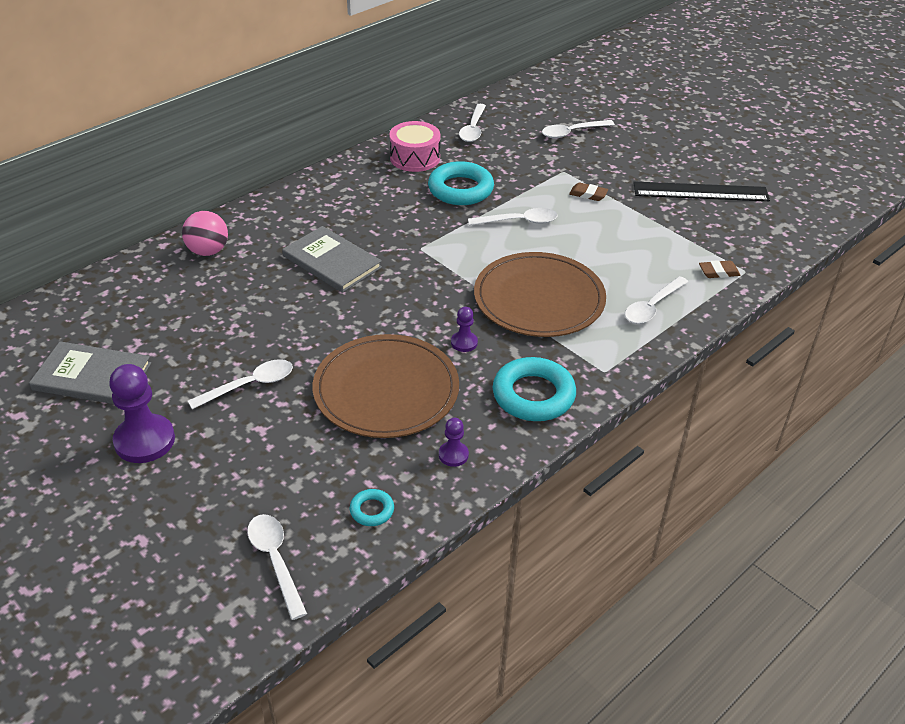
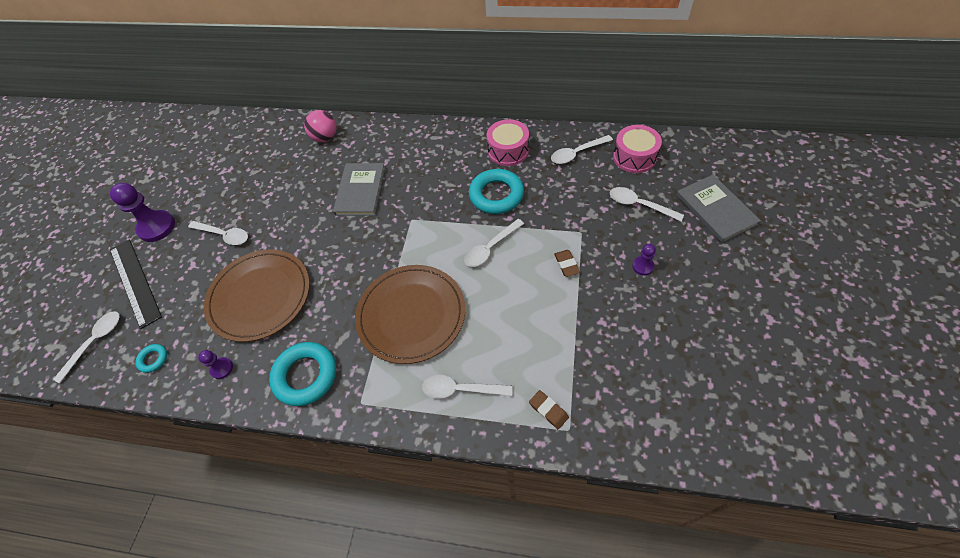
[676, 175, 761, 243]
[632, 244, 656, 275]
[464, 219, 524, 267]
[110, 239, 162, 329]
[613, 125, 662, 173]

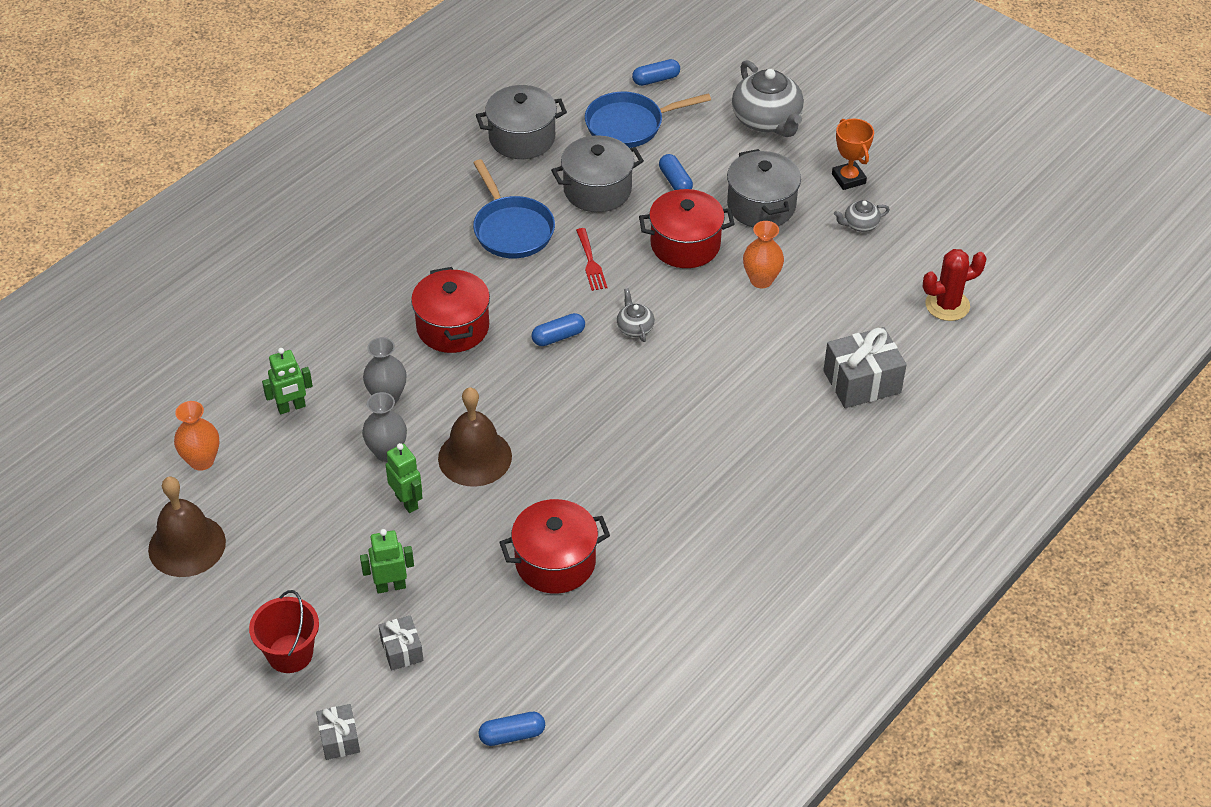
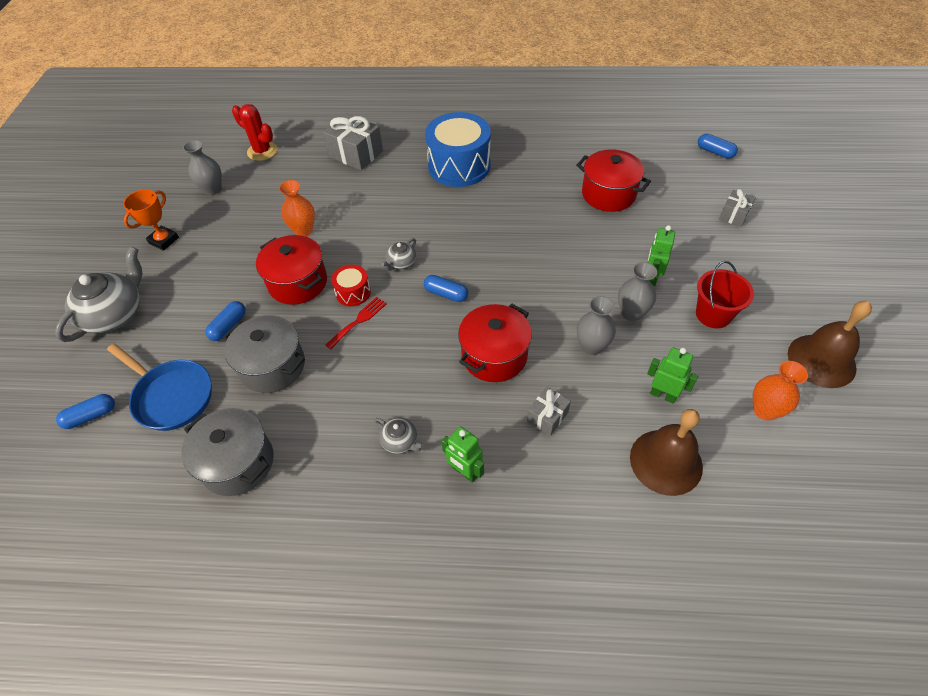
[696, 261, 754, 328]
[527, 387, 571, 436]
[441, 426, 484, 483]
[630, 409, 703, 496]
[473, 159, 555, 258] (first image)
[56, 394, 115, 429]
[727, 149, 801, 228] (first image)
[375, 418, 424, 454]
[183, 140, 222, 195]
[331, 265, 371, 306]
[425, 112, 491, 187]

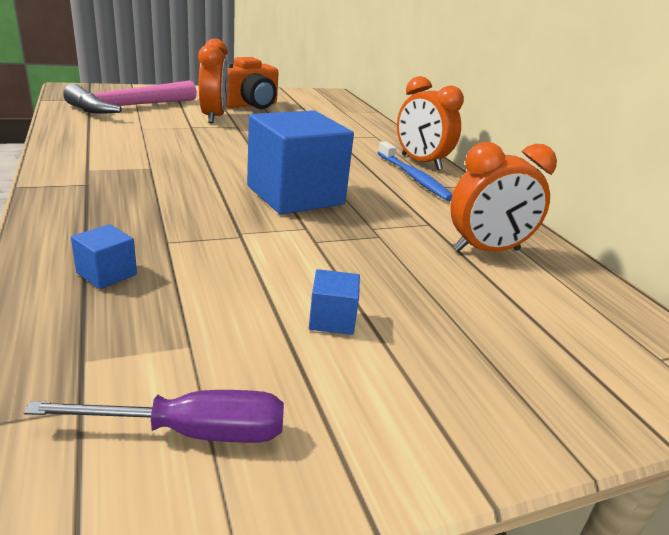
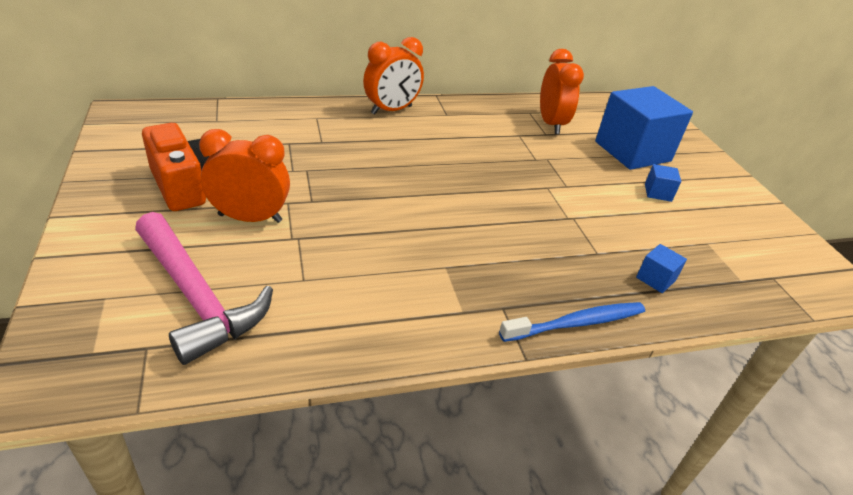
[24, 390, 284, 443] (first image)
[595, 86, 693, 170]
[499, 302, 645, 342]

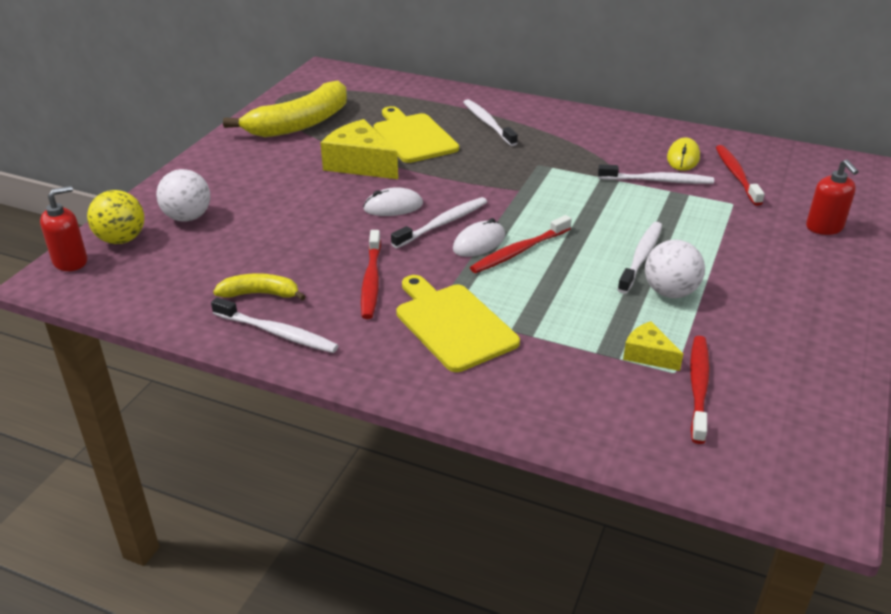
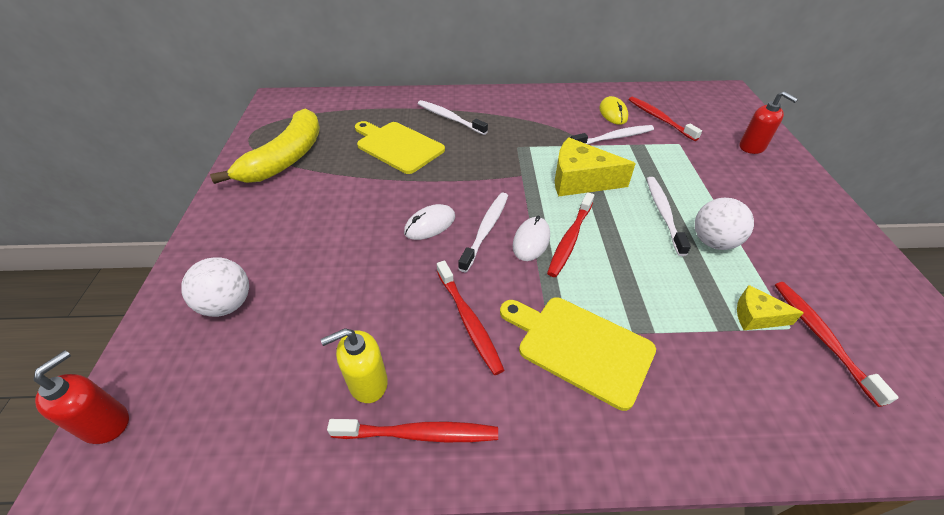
[87, 190, 144, 244] (first image)
[327, 419, 498, 442]
[321, 328, 388, 403]
[555, 137, 636, 197]

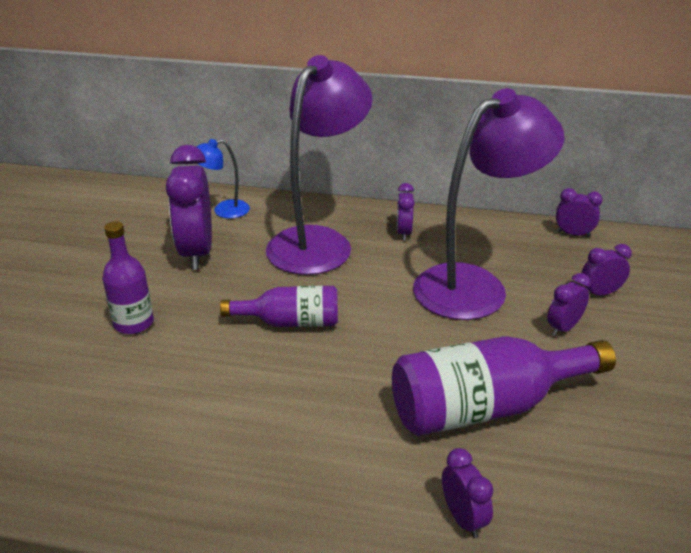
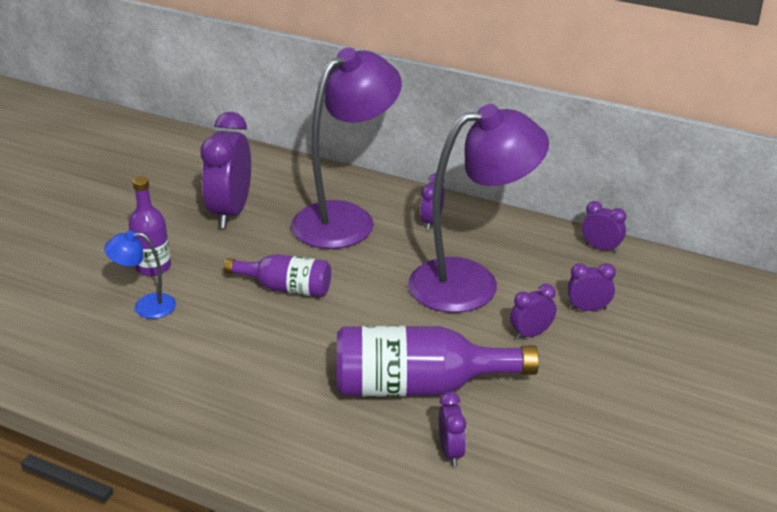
[104, 230, 176, 319]
[439, 392, 466, 466]

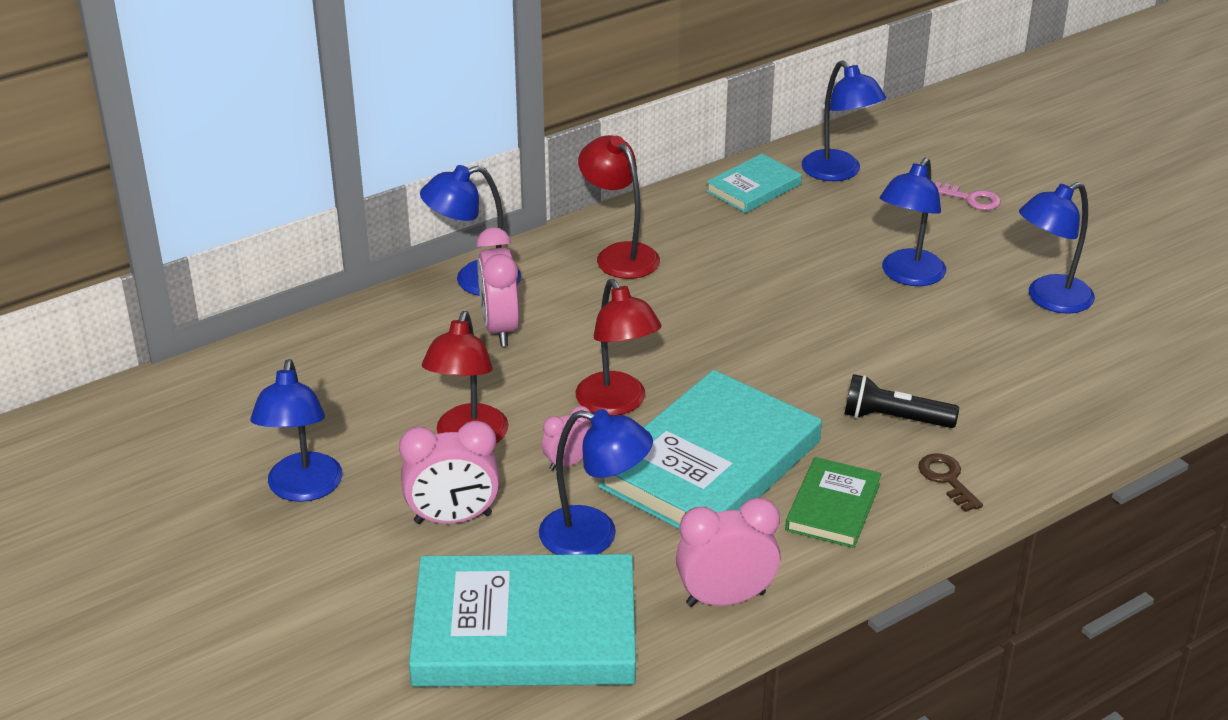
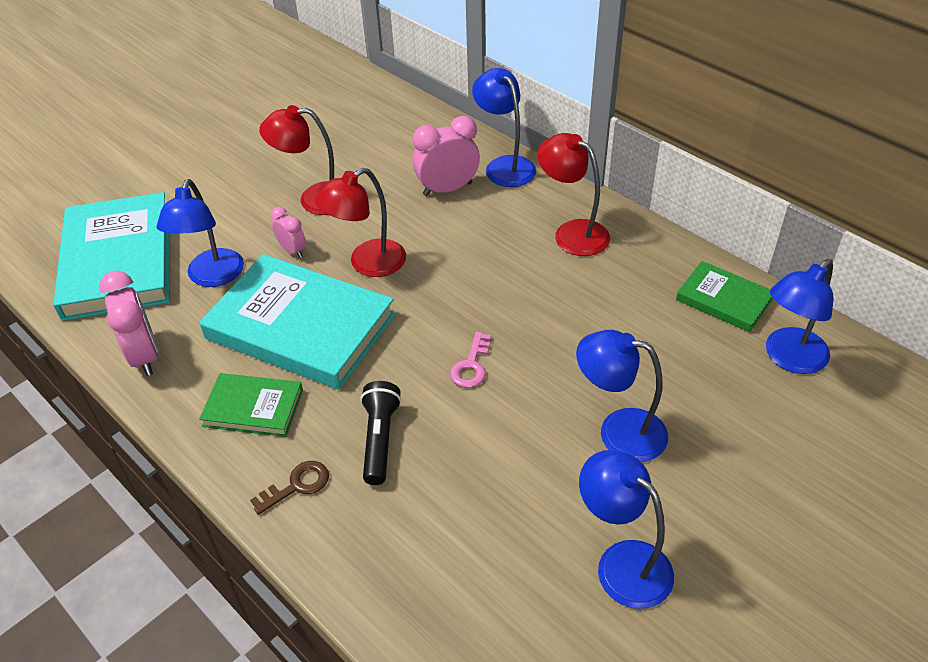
[250, 359, 342, 502] (first image)
[399, 420, 500, 524] (first image)
[537, 133, 610, 256]
[676, 261, 772, 332]
[450, 332, 491, 388]

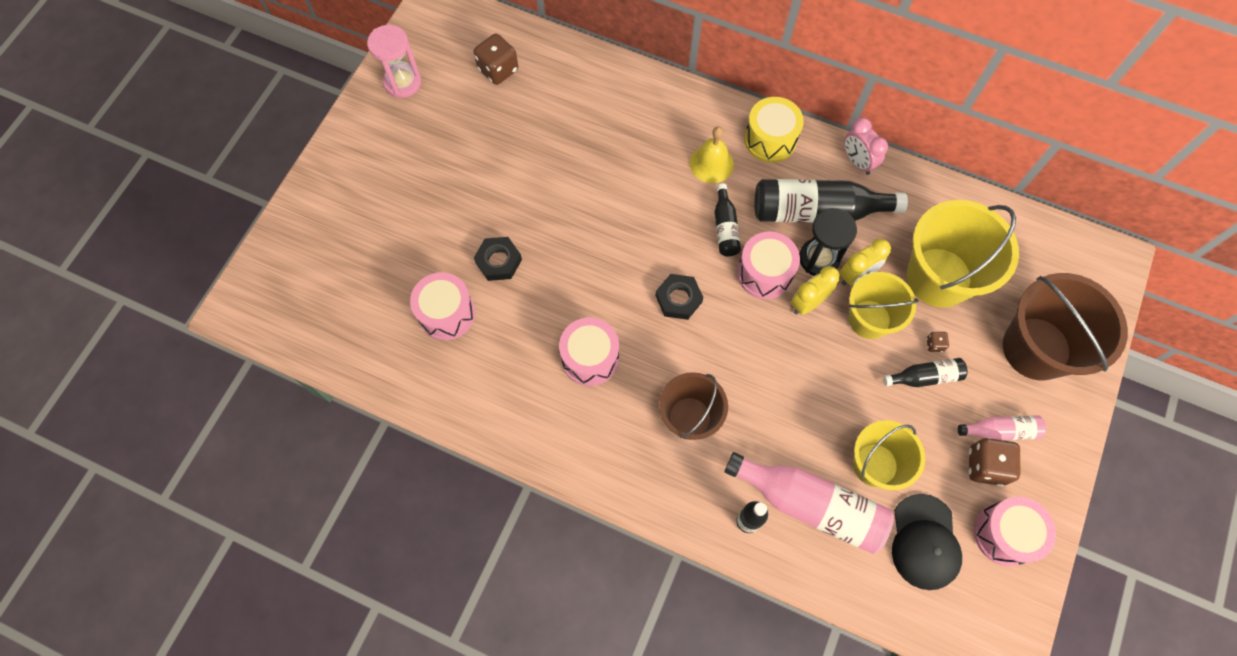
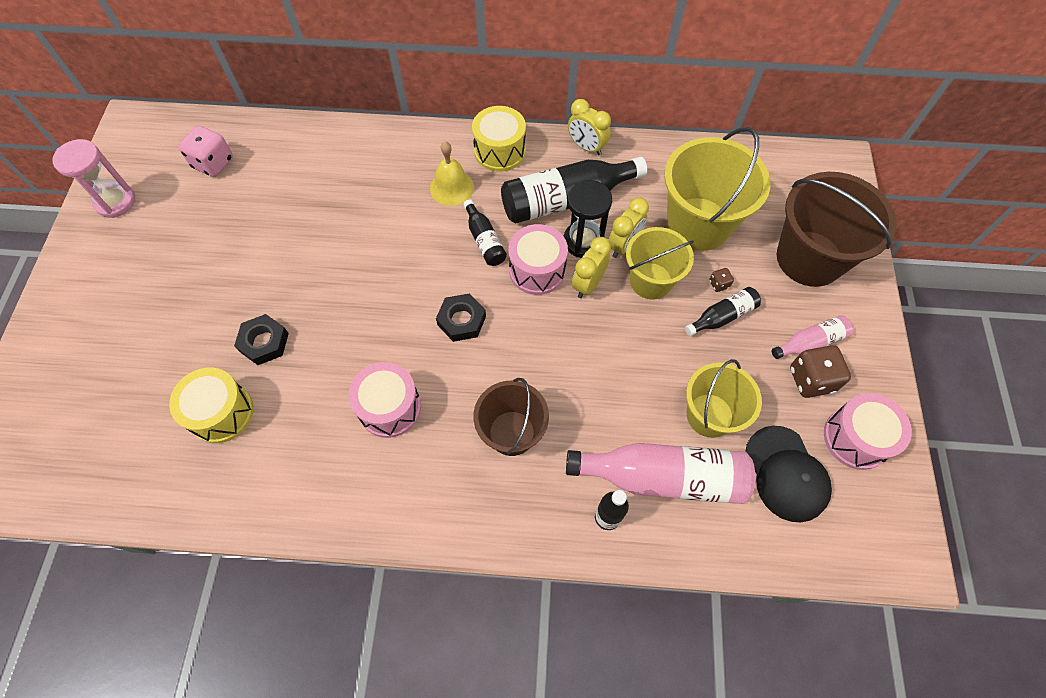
[169, 368, 254, 443]
[178, 126, 233, 177]
[568, 99, 611, 155]

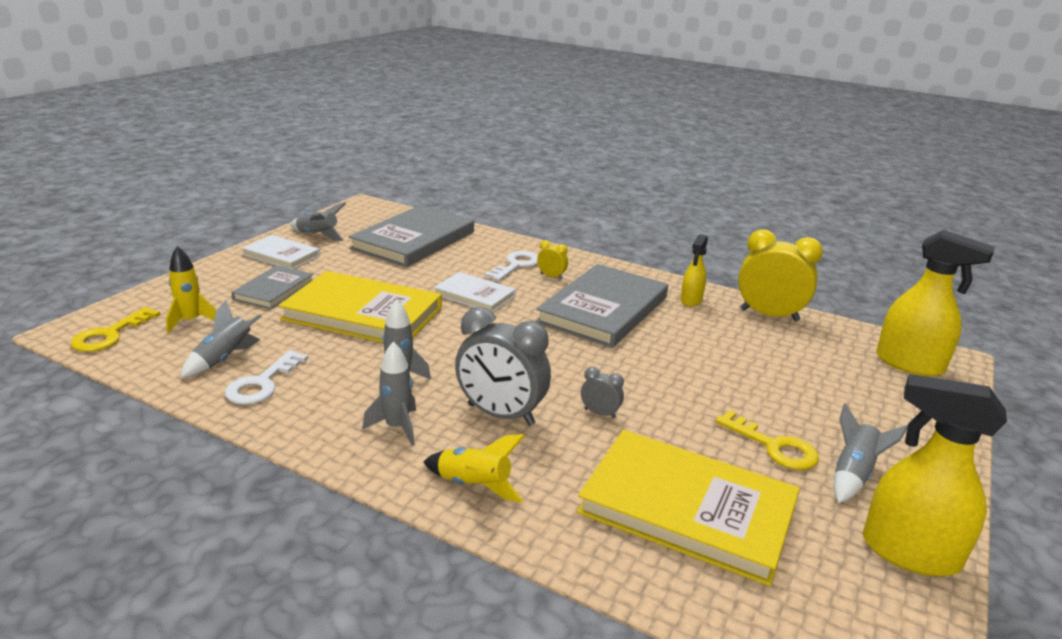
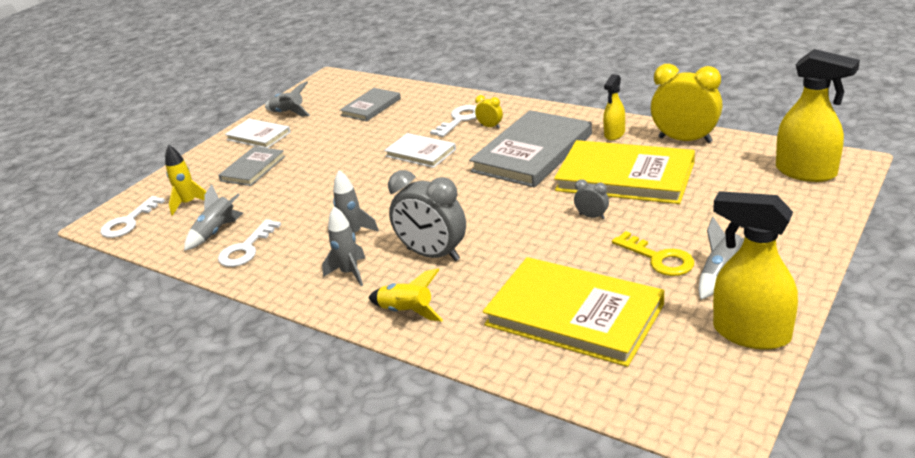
[101, 196, 165, 238]
[554, 140, 695, 204]
[340, 88, 401, 121]
[574, 179, 609, 219]

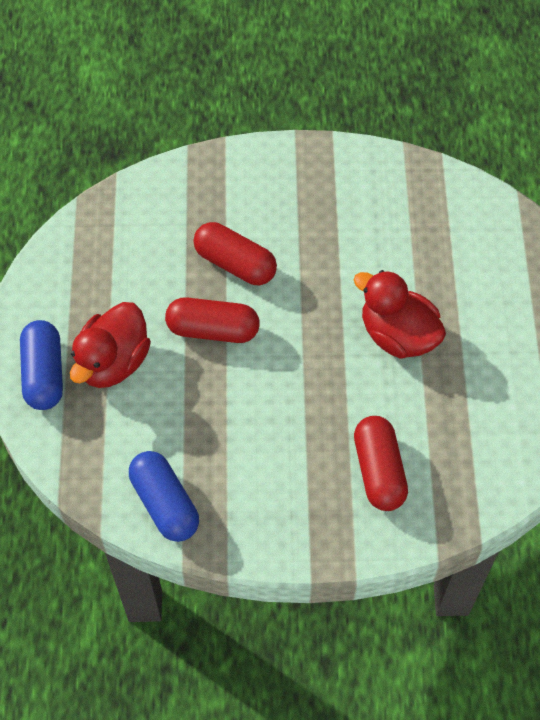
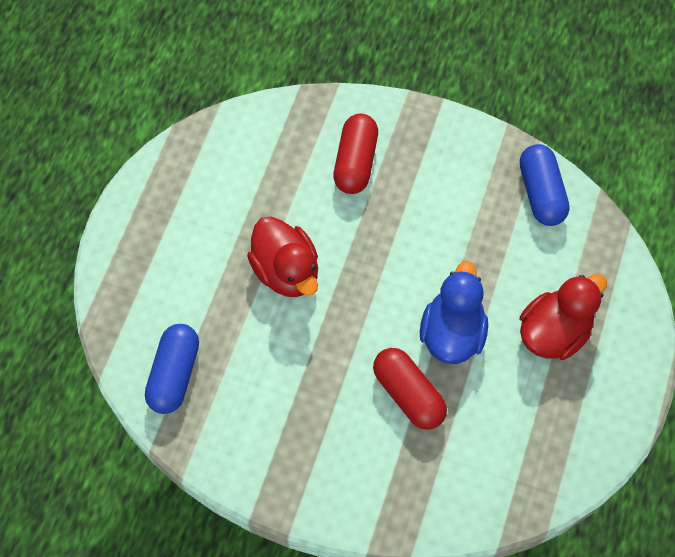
[145, 324, 199, 414]
[420, 261, 488, 364]

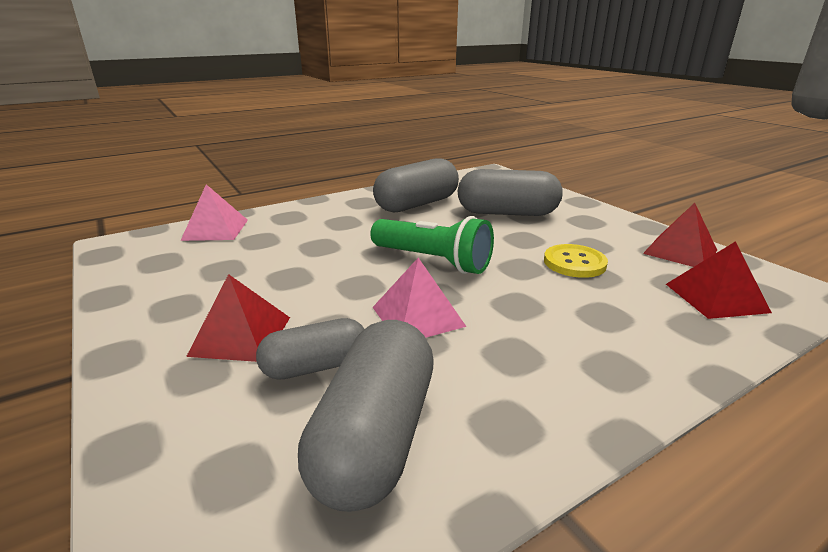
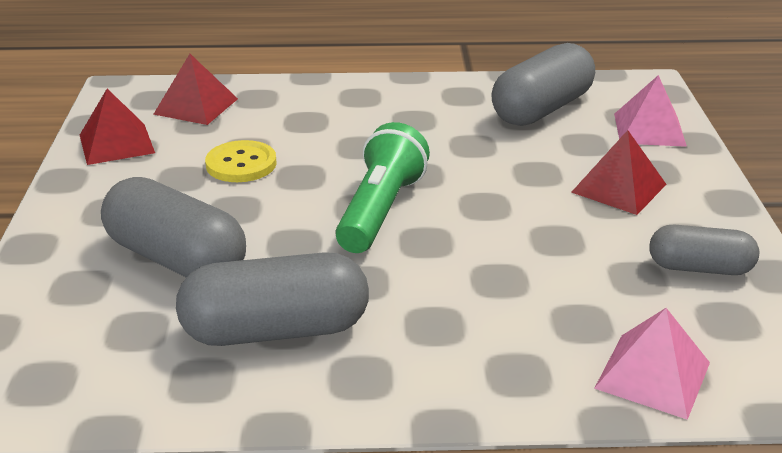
[649, 225, 759, 275]
[335, 122, 430, 253]
[614, 75, 687, 147]

